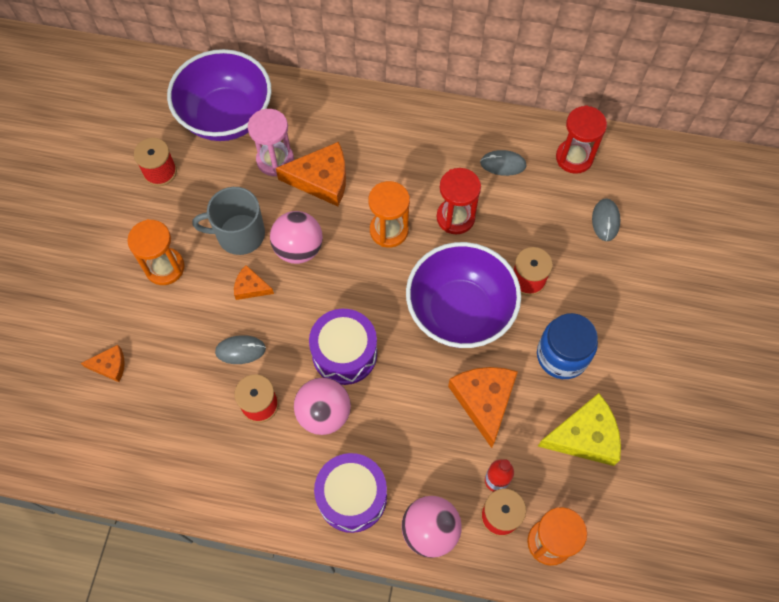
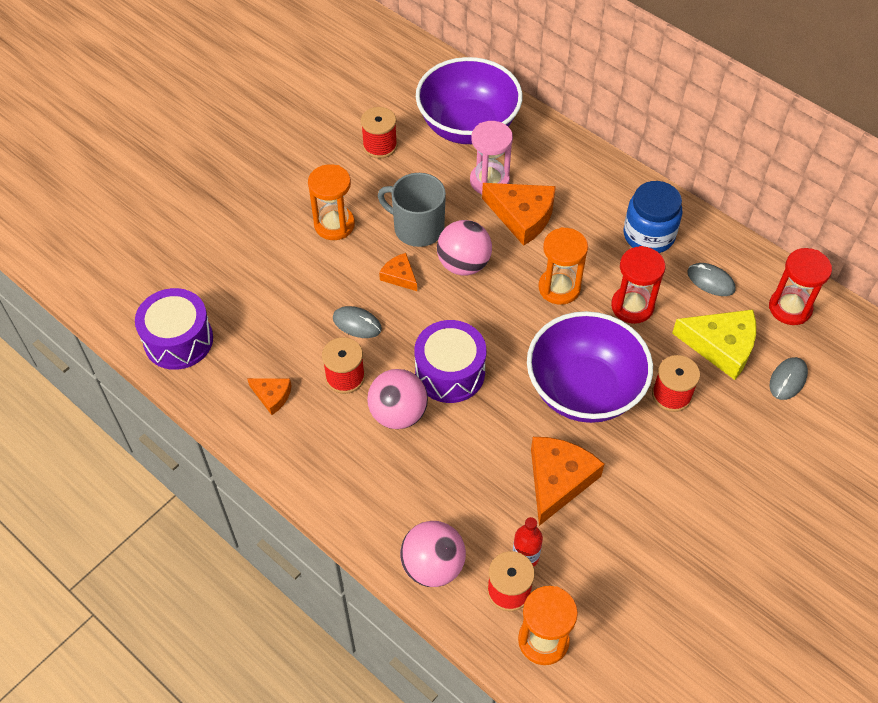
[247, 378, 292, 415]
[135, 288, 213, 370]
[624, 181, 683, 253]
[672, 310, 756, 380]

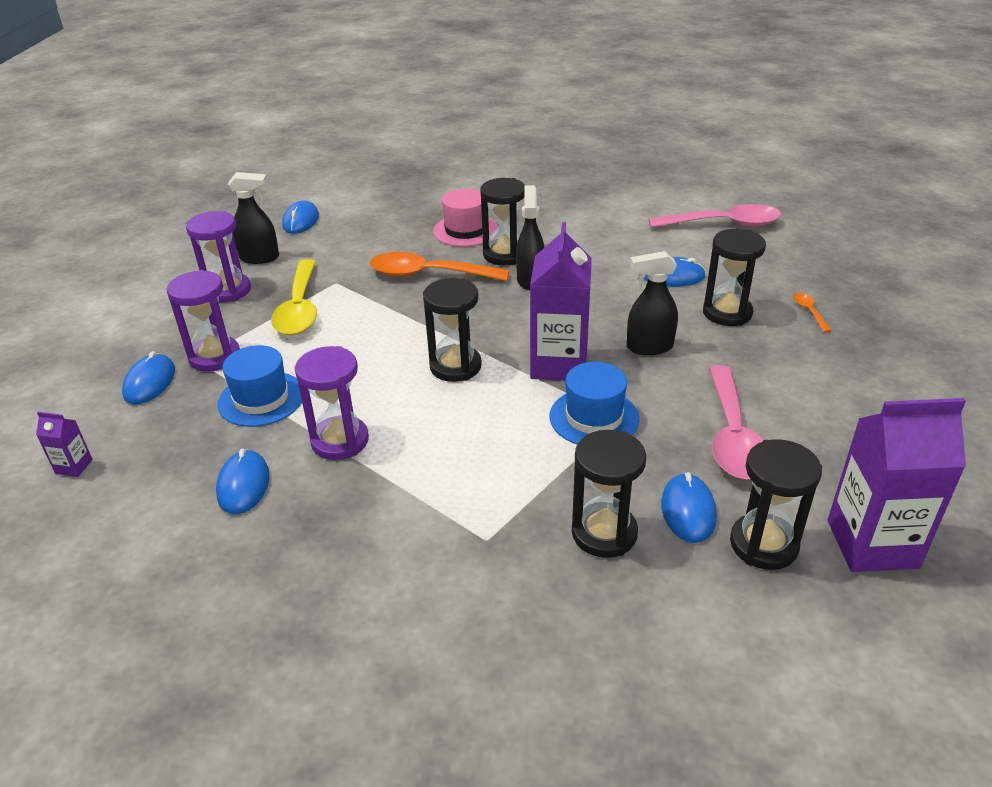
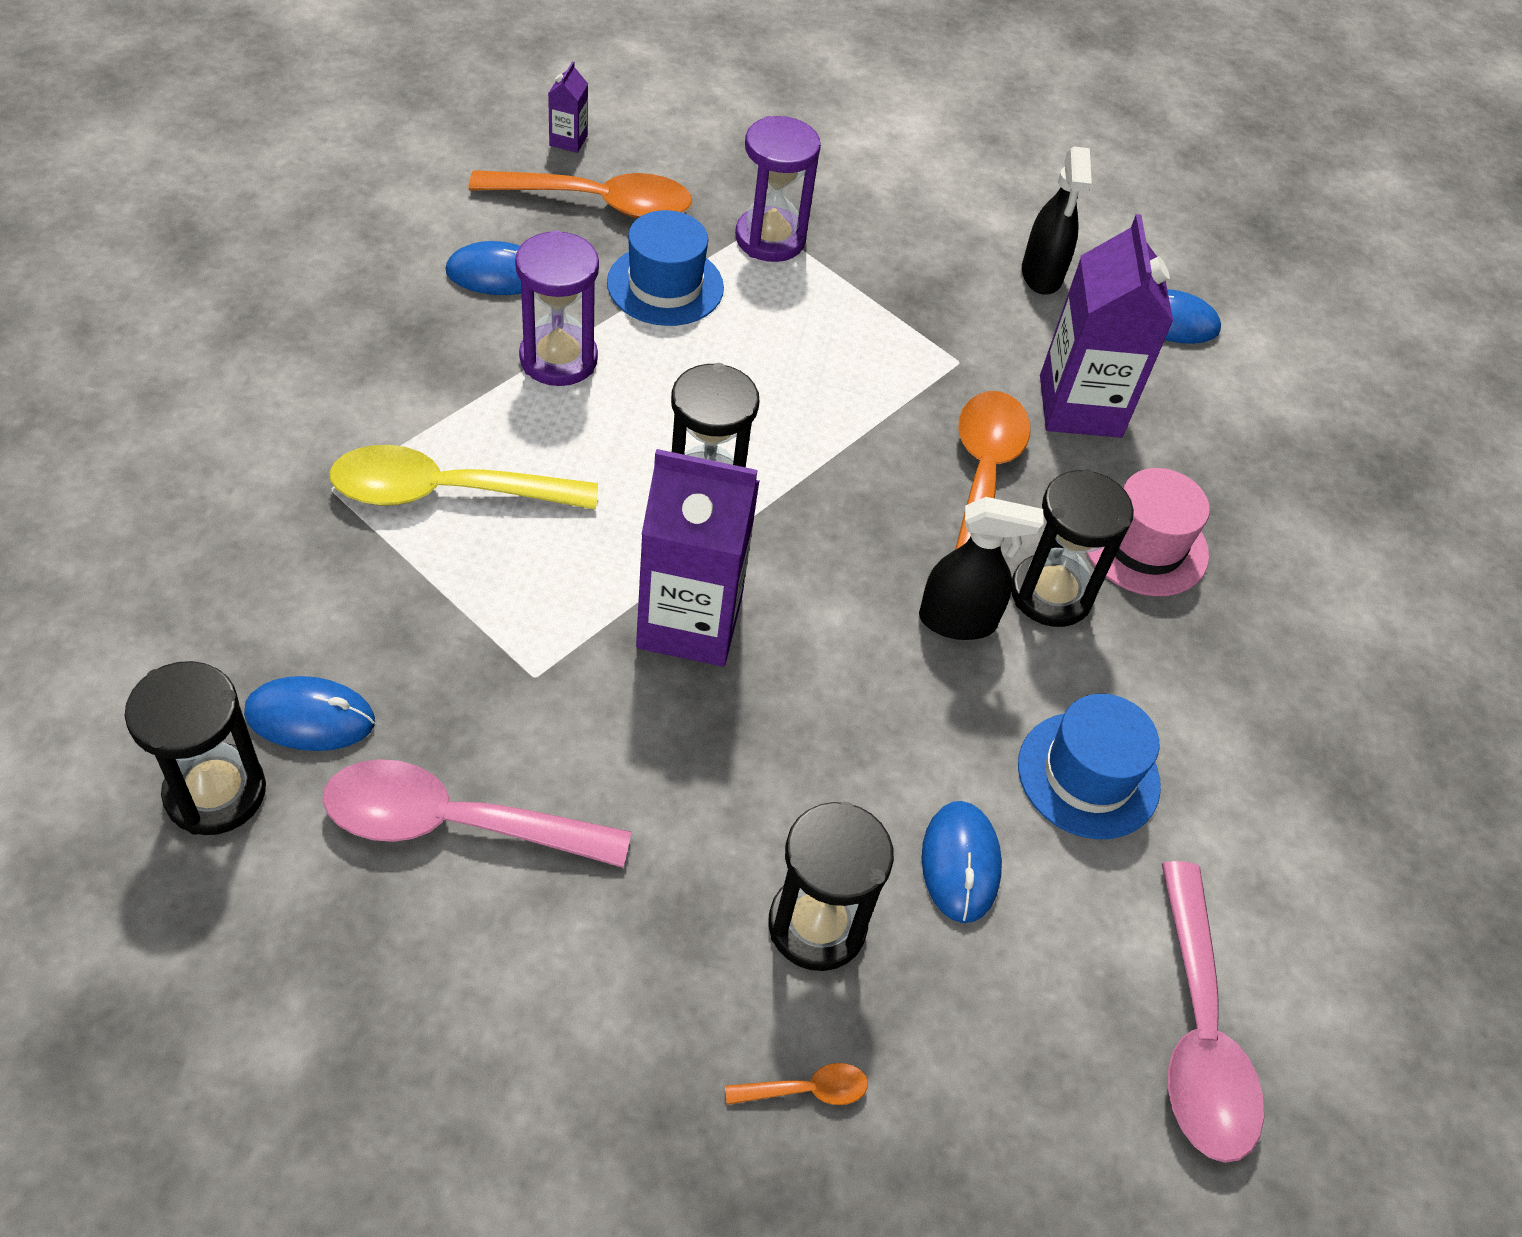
[122, 351, 175, 404] (first image)
[186, 211, 251, 303] (first image)
[329, 445, 598, 510]
[1018, 694, 1161, 839]
[572, 430, 646, 558] (first image)
[627, 251, 678, 355] (first image)
[1040, 214, 1173, 438]
[468, 170, 692, 218]

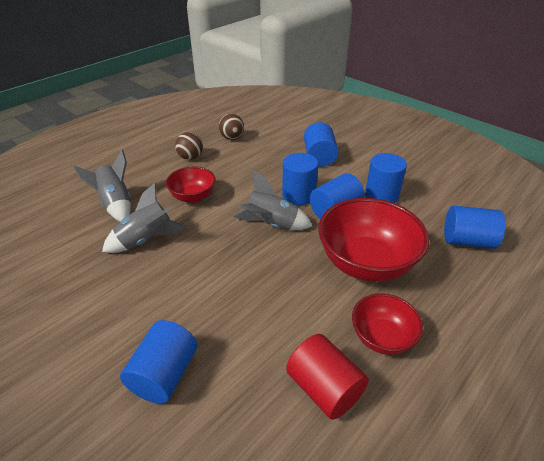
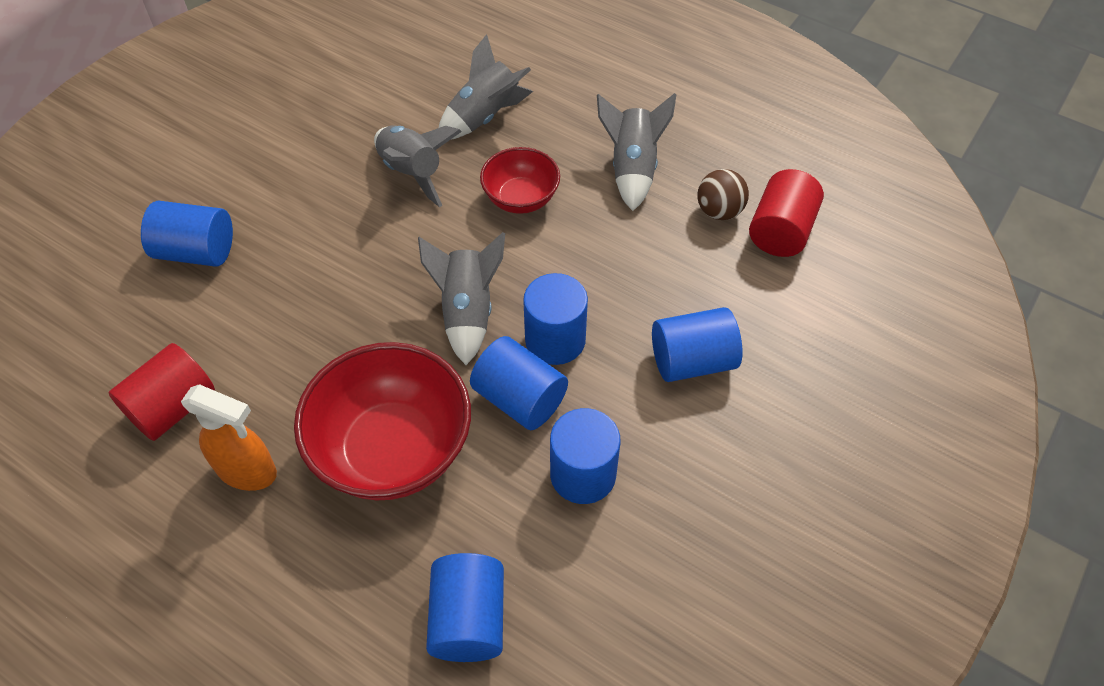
[597, 93, 676, 211]
[181, 384, 277, 491]
[749, 169, 824, 257]

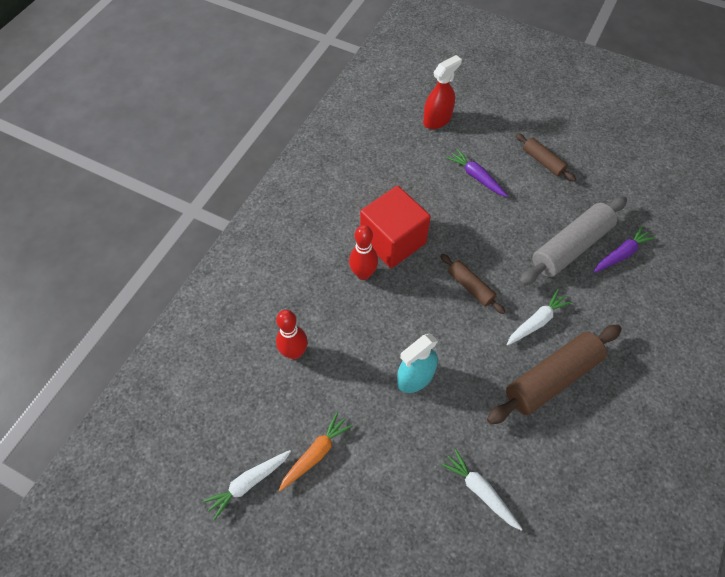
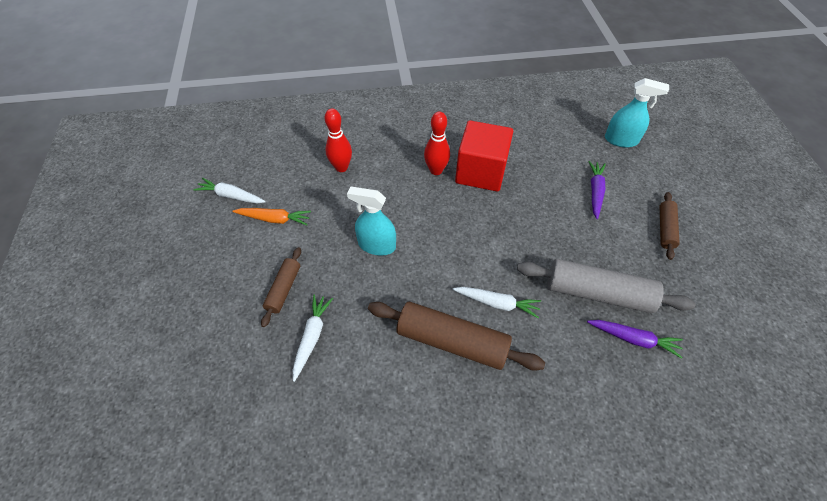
[605, 78, 669, 148]
[261, 247, 301, 327]

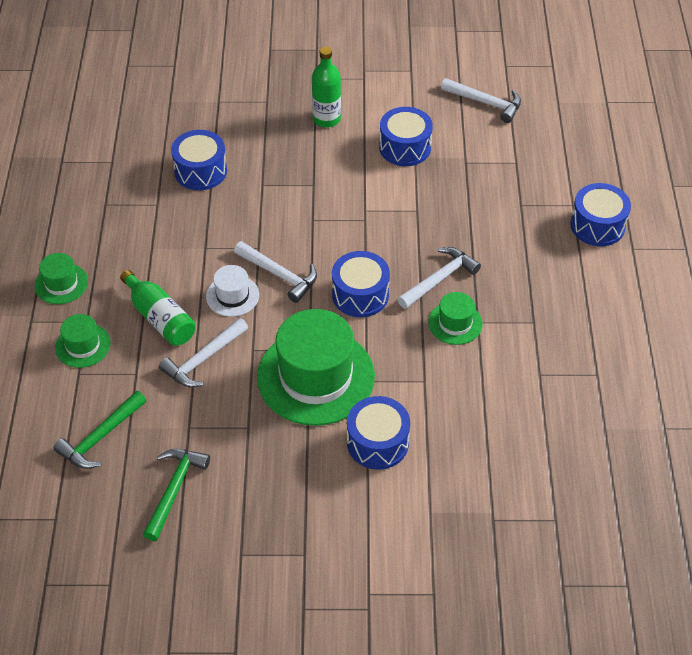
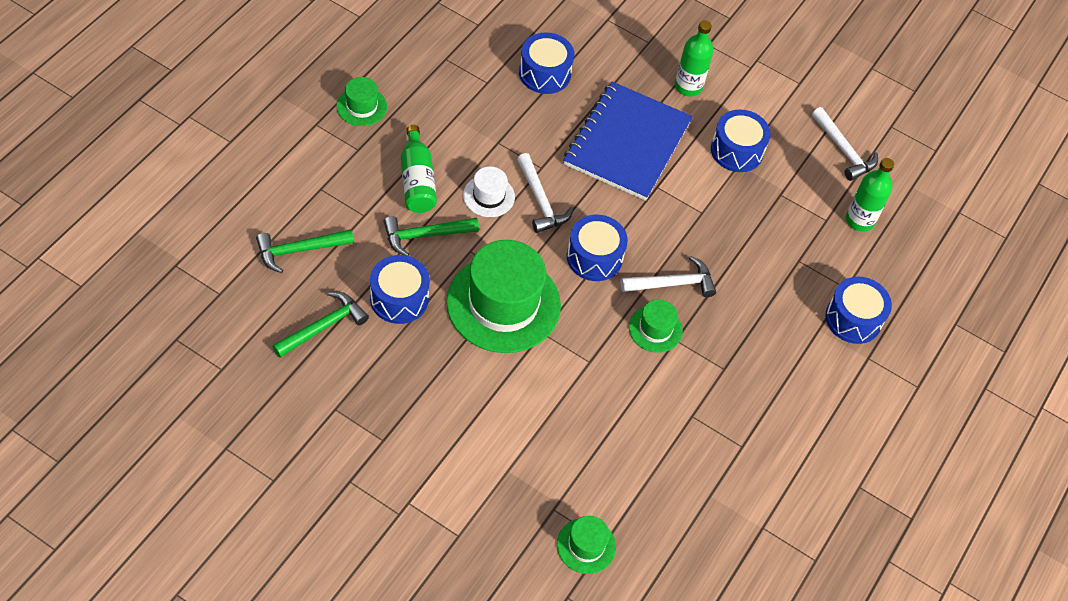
[557, 516, 616, 574]
[383, 216, 479, 256]
[370, 255, 430, 324]
[563, 82, 693, 201]
[846, 158, 894, 232]

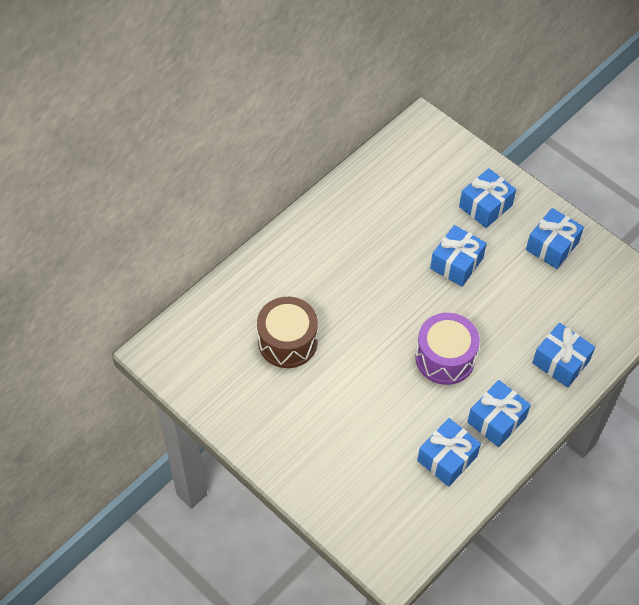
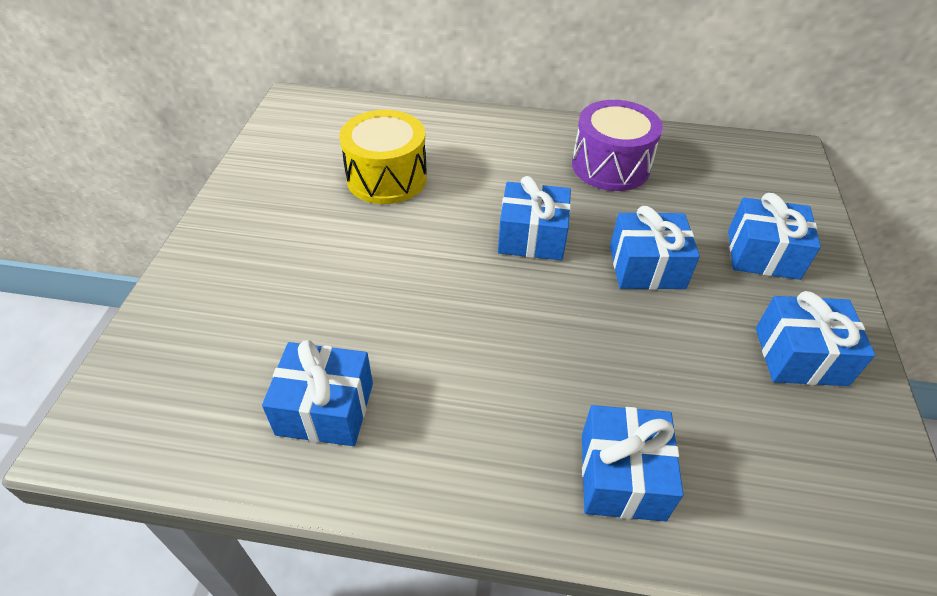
[339, 110, 427, 204]
[572, 100, 663, 191]
[498, 176, 571, 260]

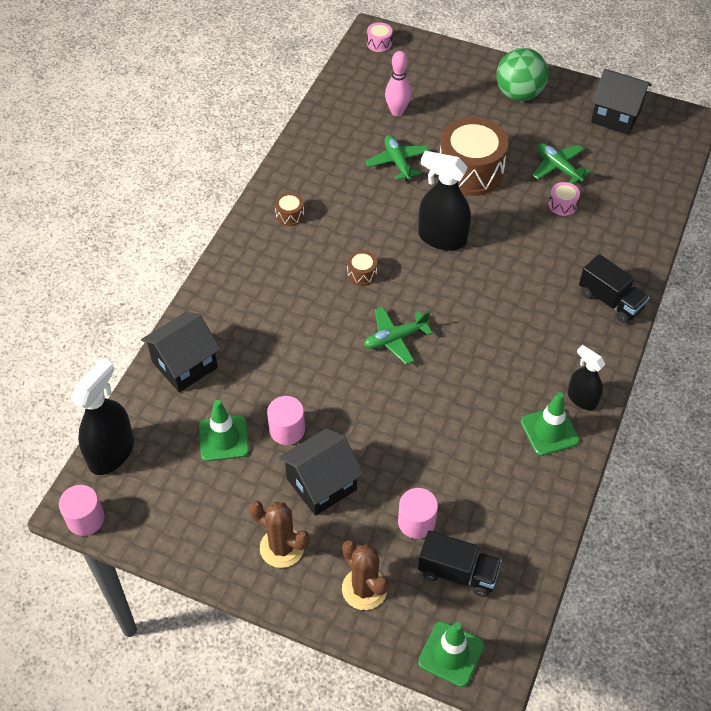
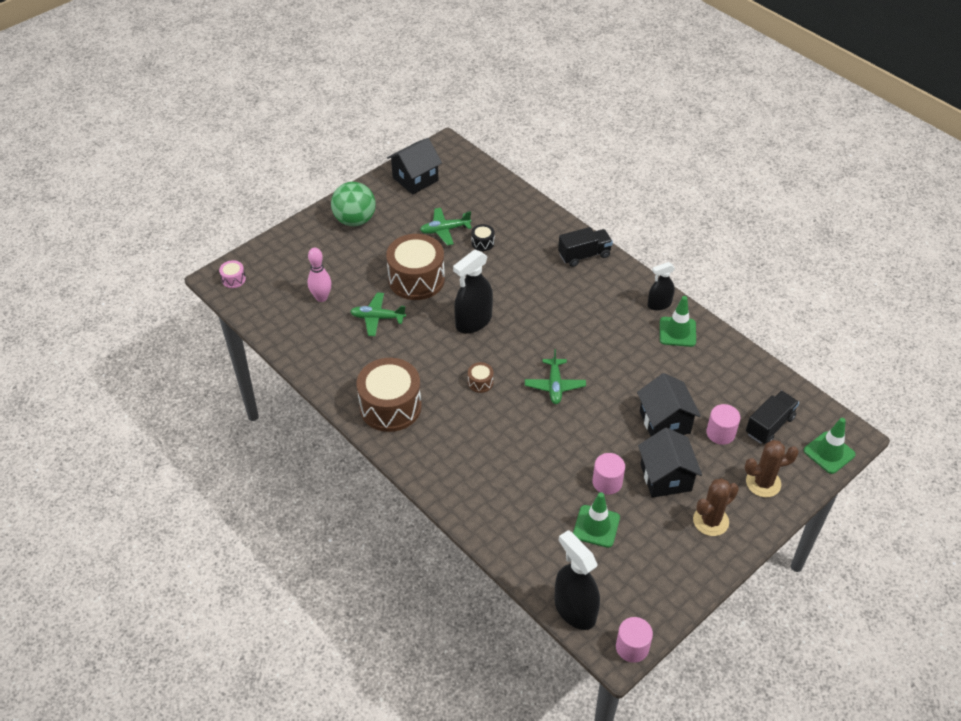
[637, 373, 701, 436]
[357, 358, 422, 432]
[471, 224, 495, 251]

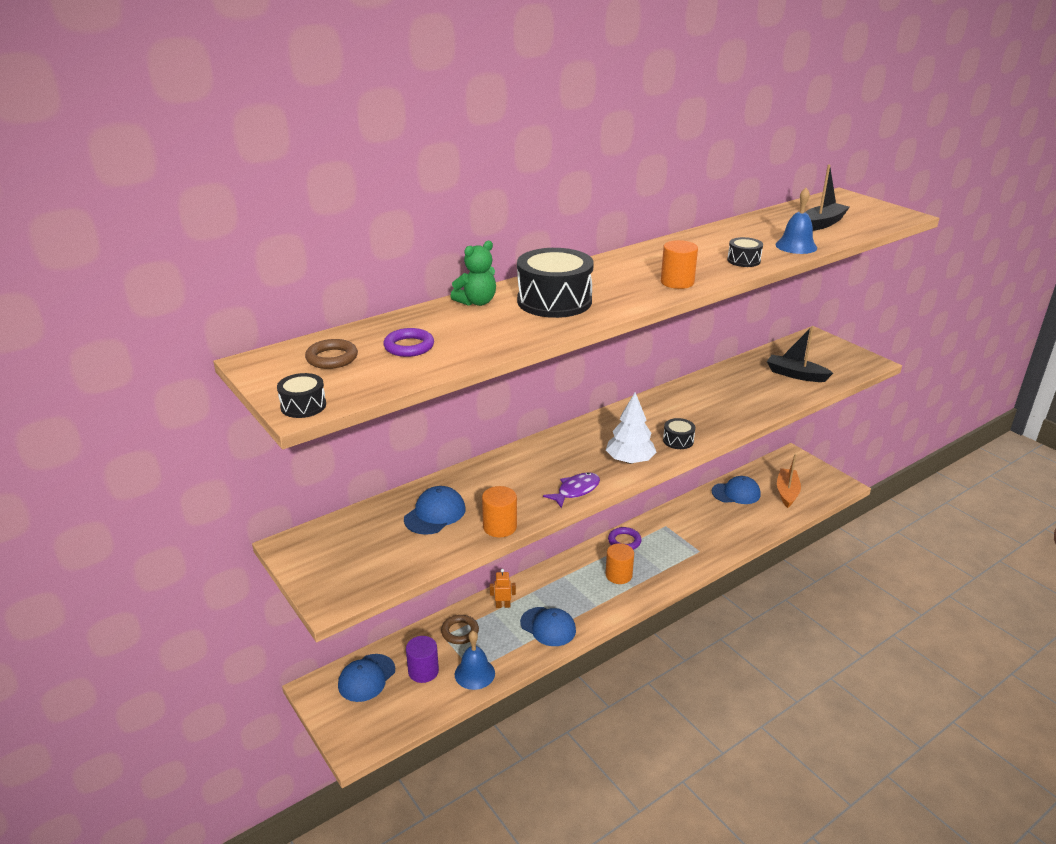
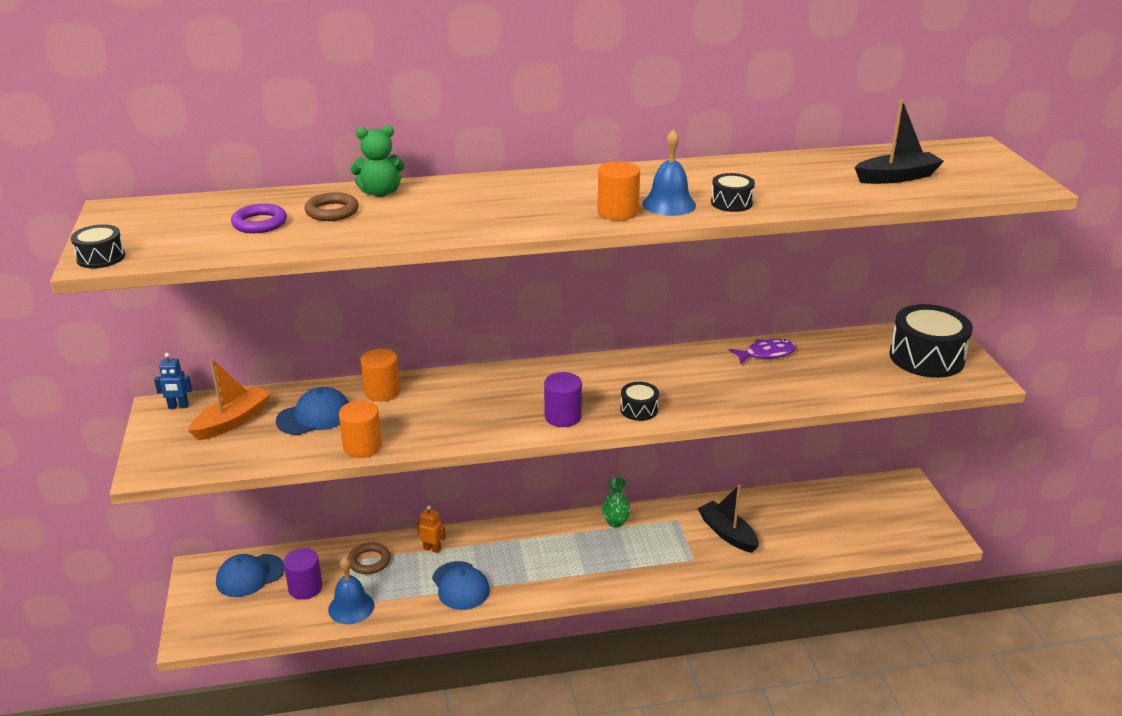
[305, 192, 359, 221]
[889, 304, 973, 378]
[729, 339, 796, 364]
[544, 372, 582, 427]
[360, 349, 400, 402]
[602, 477, 631, 528]
[712, 476, 761, 504] (first image)
[697, 485, 759, 553]
[642, 129, 696, 216]
[188, 359, 271, 440]
[154, 353, 192, 409]

